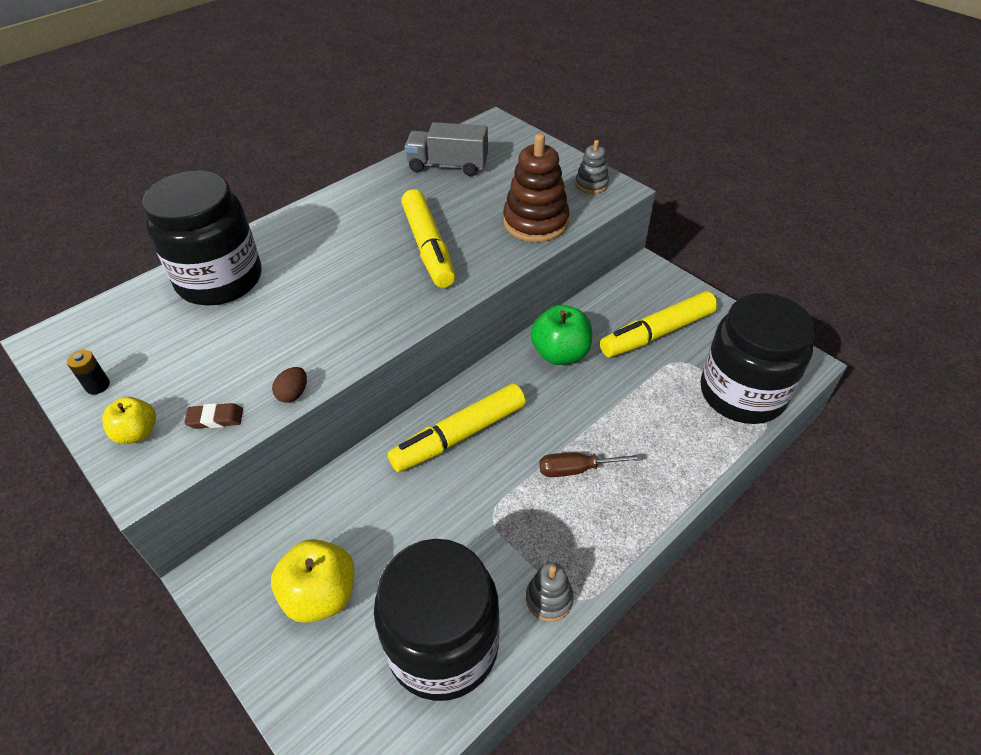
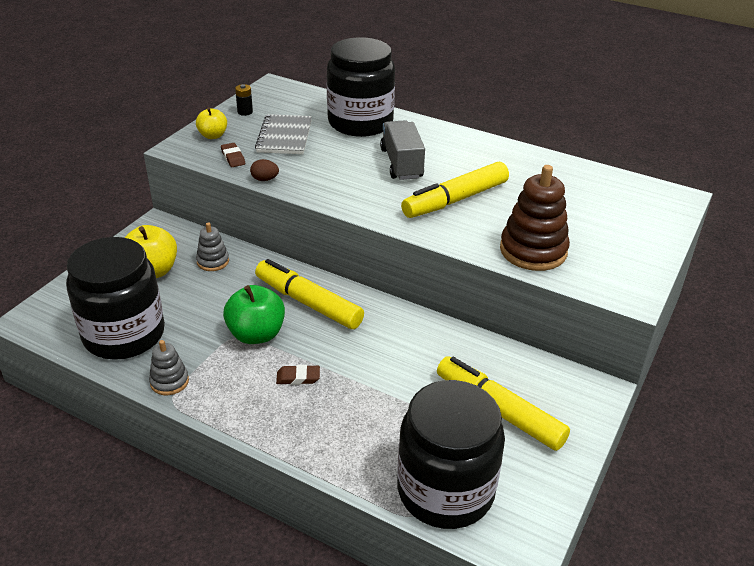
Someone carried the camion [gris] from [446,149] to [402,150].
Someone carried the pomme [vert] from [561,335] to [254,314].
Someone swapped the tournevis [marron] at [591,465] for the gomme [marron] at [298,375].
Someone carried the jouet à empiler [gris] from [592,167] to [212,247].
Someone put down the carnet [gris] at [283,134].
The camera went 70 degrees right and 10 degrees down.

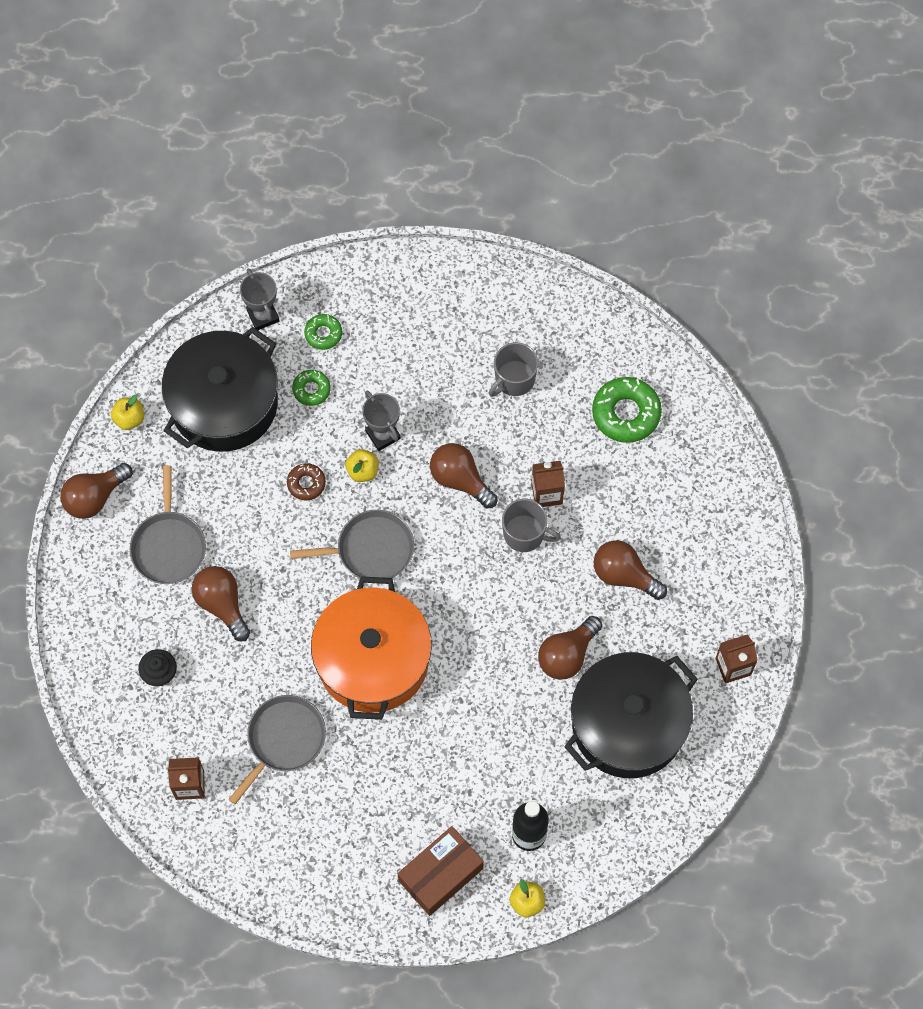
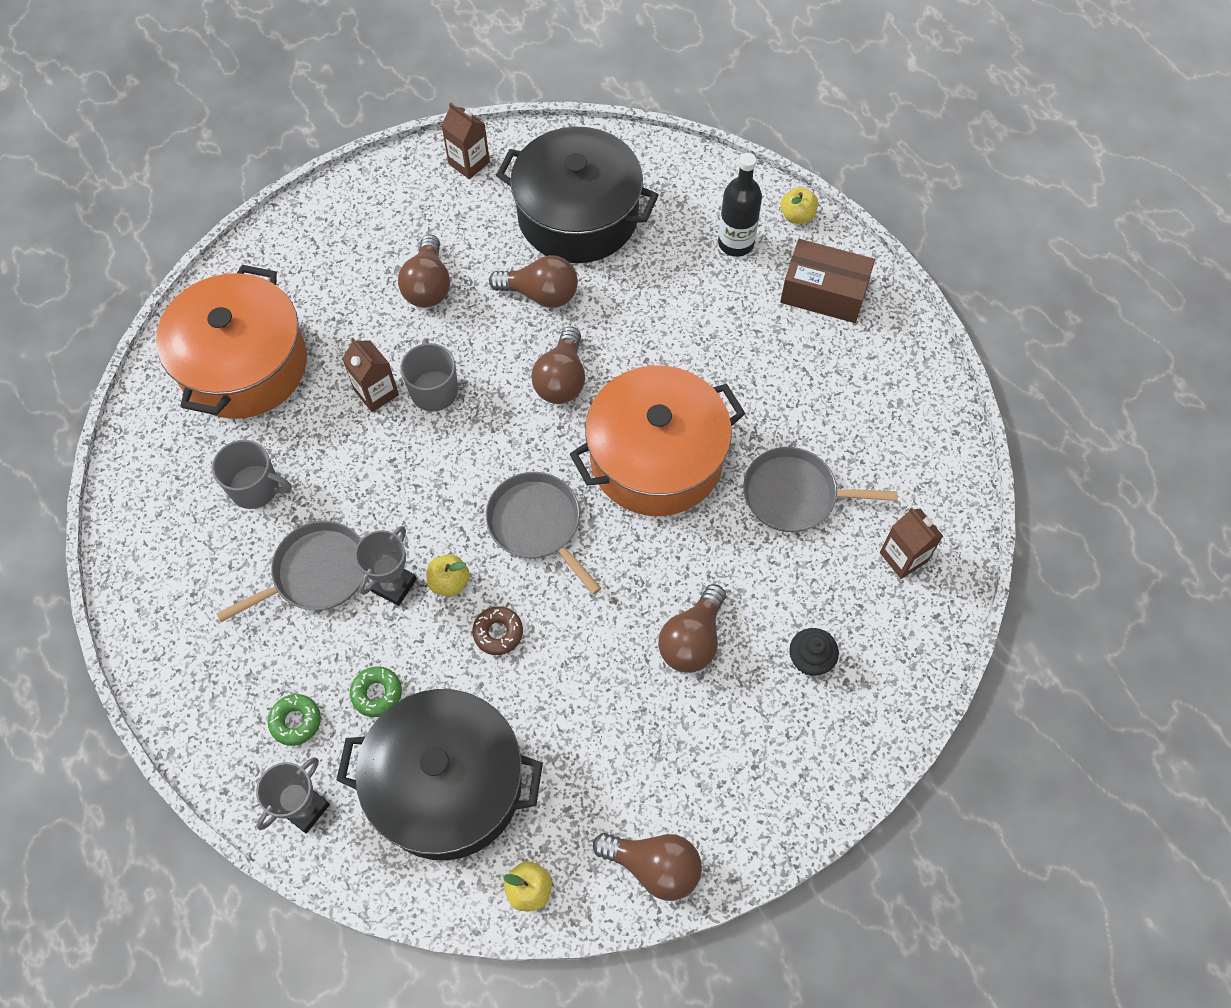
Someone carried the poêle [gris] from [168,524] to [290,571].
Someone carried the ampoule [marron] from [464,476] to [558,365].
Someone swapped the beignet [vert] at [627,410] for the marmite [orange] at [231,342].
The camera went 120 degrees left and 5 degrees down.

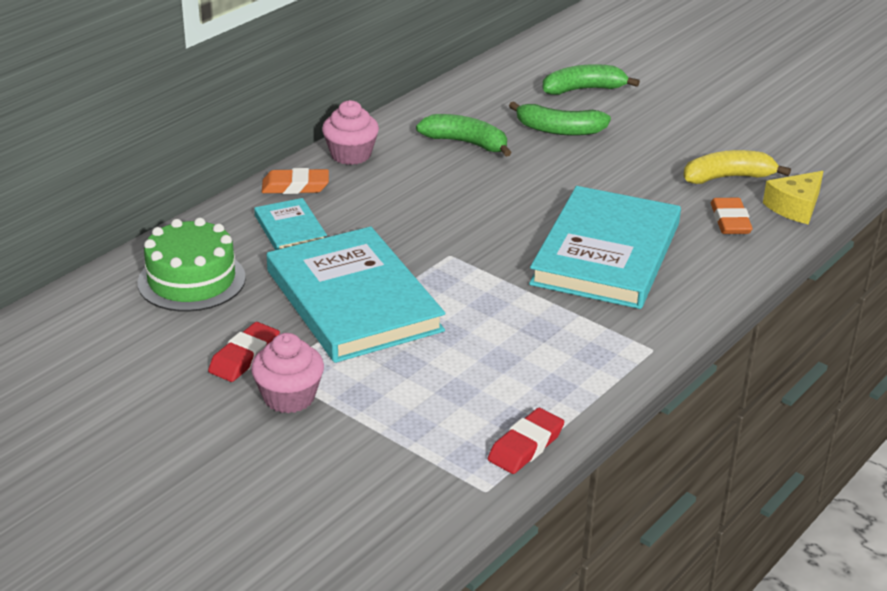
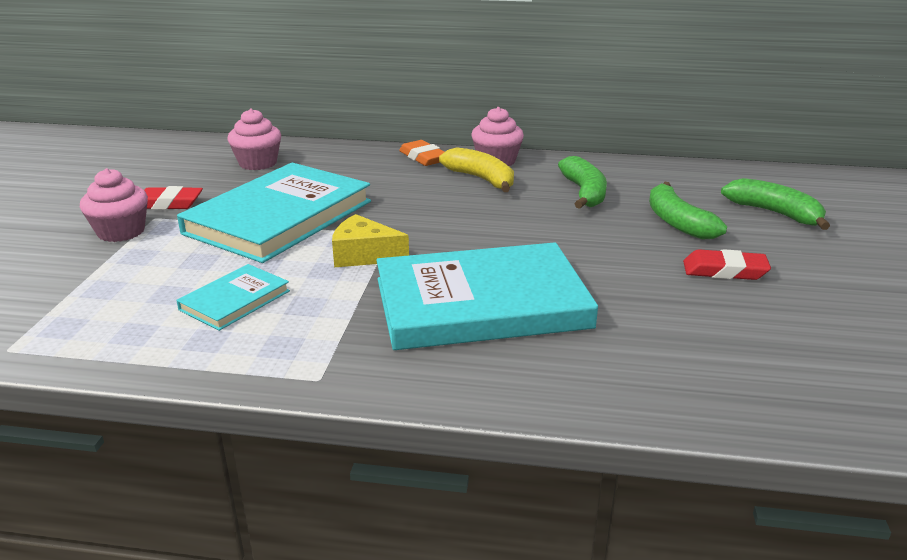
Someone swapped the gâteau [vert] at [192,265] for the muffin [rose] at [254,139].
Someone carried the livre [turquoise] from [290,224] to [233,297].
Someone carried the gomme [rouge] from [526,441] to [727,264].
Someone carried the banane [jaune] from [737,167] to [476,169].
Someone took away the gomme [orange] at [732,216].
Someone carried the fromage [jaune] from [793,198] to [370,240].
The camera went 60 degrees right and 5 degrees down.

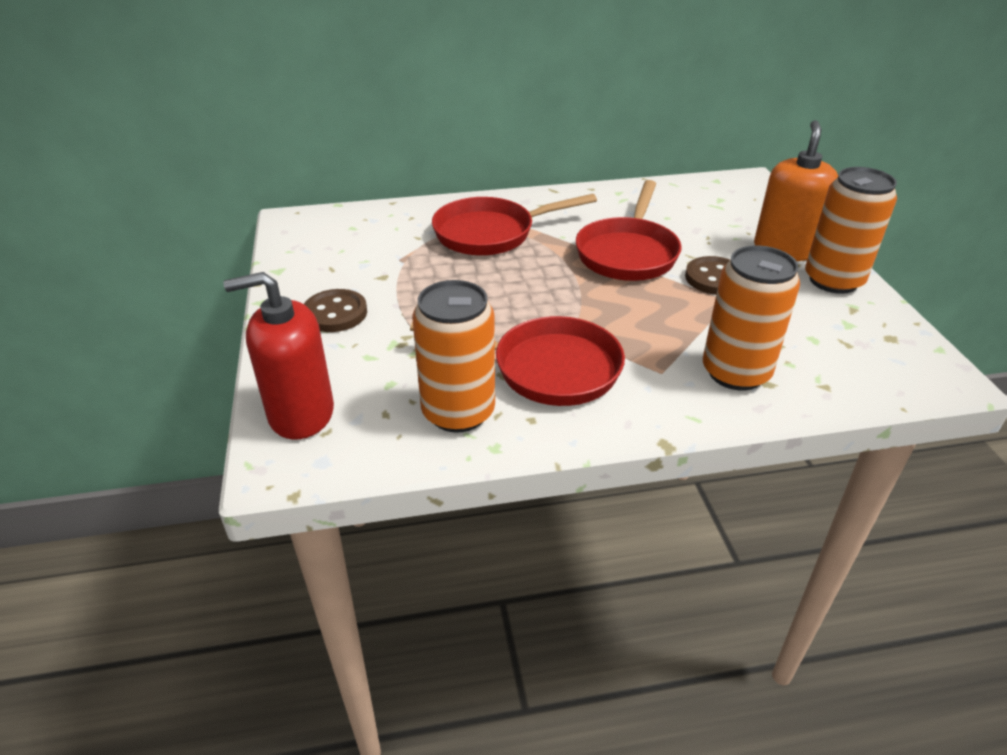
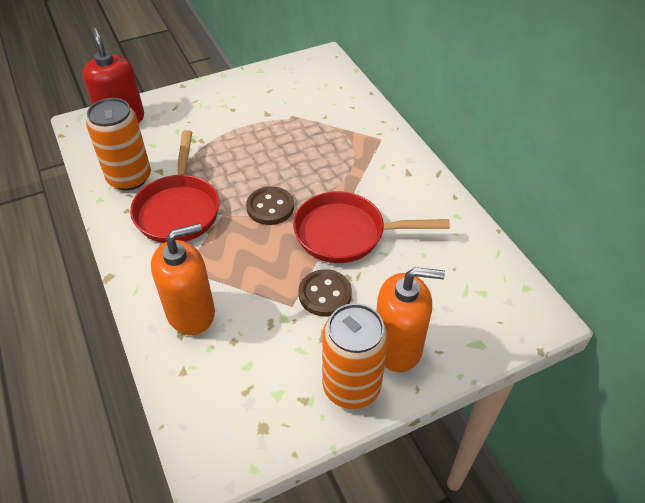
Someone carried the bouton [marron] from [335,310] to [270,205].
Someone took away the poêle [rouge] at [514,225].
Someone swapped the canette [orange] at [751,318] for the distributeur de savon [orange] at [183,279].
The camera went 75 degrees right and 10 degrees up.

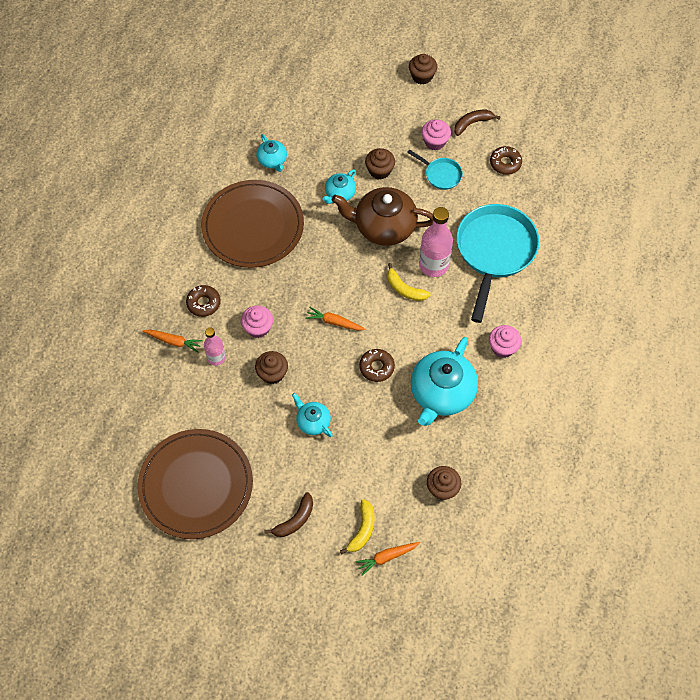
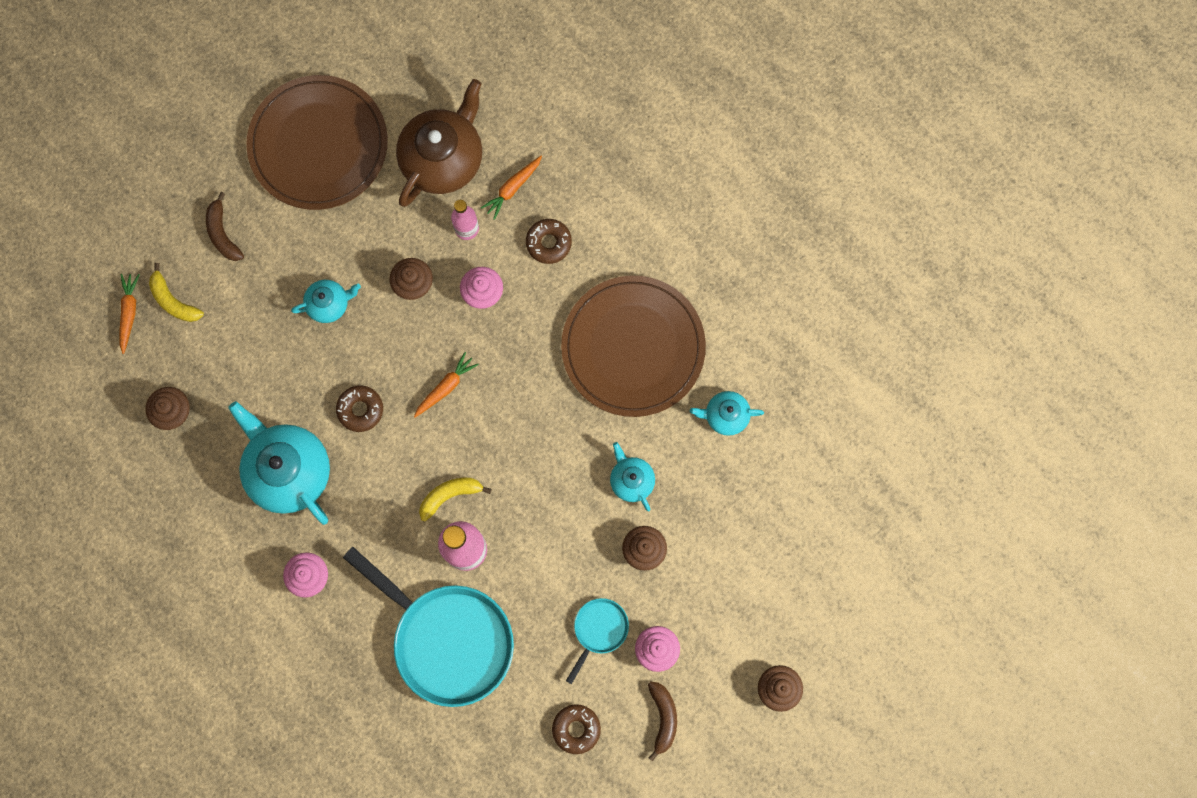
Someone carried the théière [marron] from [382,216] to [439,143].
Someone rotated the poêle [turquoise] at [435,169] by 150 degrees clockwise.
The camera went 115 degrees right and 15 degrees up.

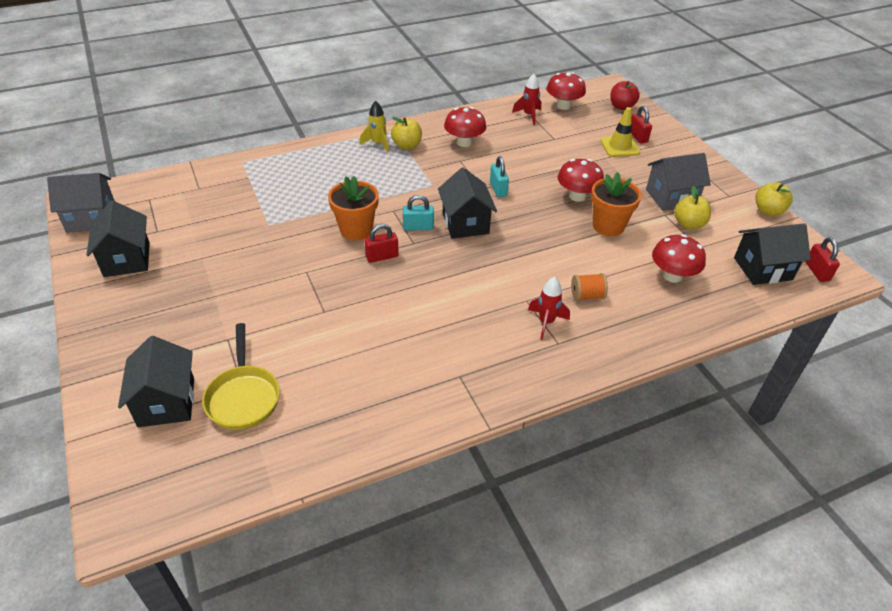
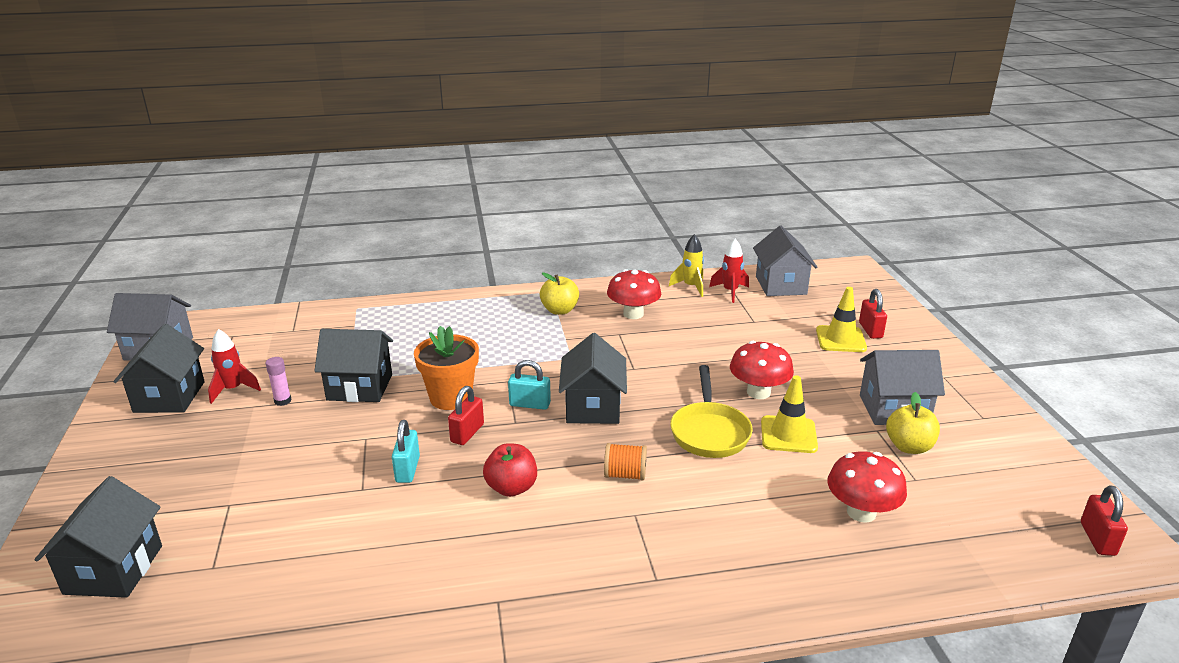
Someone carried the poêle [jaune] from [241,376] to [711,411].
Someone carried the fusée [jaune] from [374,126] to [686,265].
Someone rotated the cadenas [rouge] at [381,243] by 60 degrees counterclockwise.
Someone carried the cadenas [turquoise] from [499,176] to [406,451].
Someone carried the fusée [rouge] from [549,308] to [234,366].
Someone swapped the champignon [rouge] at [566,91] for the maison [gris] at [785,261].
Someone carried the bobine [orange] from [589,287] to [625,462].
Someone swapped the pot de fleurs [orange] at [616,204] for the cône de chantier [jaune] at [789,414].
Someone carried the pomme [rouge] from [625,95] to [510,470].
Someone carried the maison [noir] from [772,254] to [353,365].
Someone took away the pomme [jaune] at [774,199].
Someone put down the bâton de colle [rose] at [278,381].
The camera went 15 degrees right and 15 degrees down.

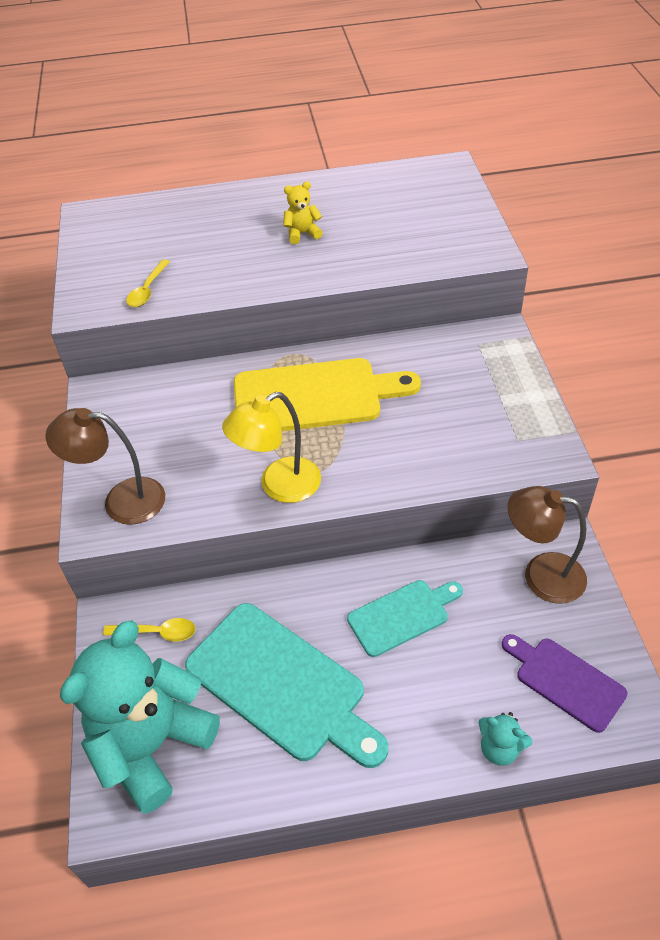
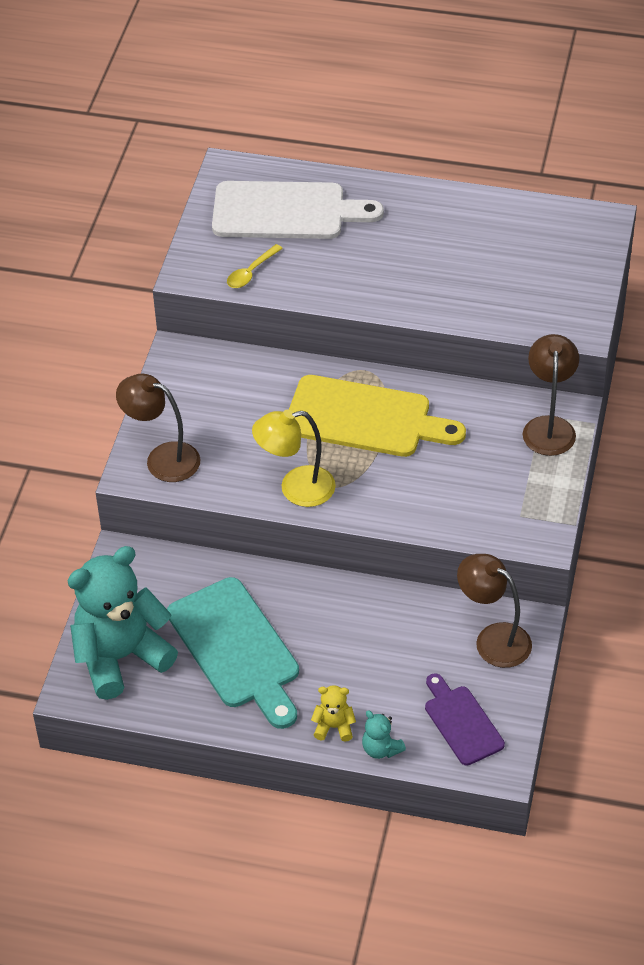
Someone took away the cuillère [jaune] at [149,629].
Someone carried the ours en peluche [jaune] from [303,212] to [333,713].
Someone took away the planche à découper [turquoise] at [405,618].
Someone put down the planche à découper [blanc] at [298,210].
Someone put down the lampe [marron] at [551,395].
The camera went 20 degrees right and 0 degrees up.

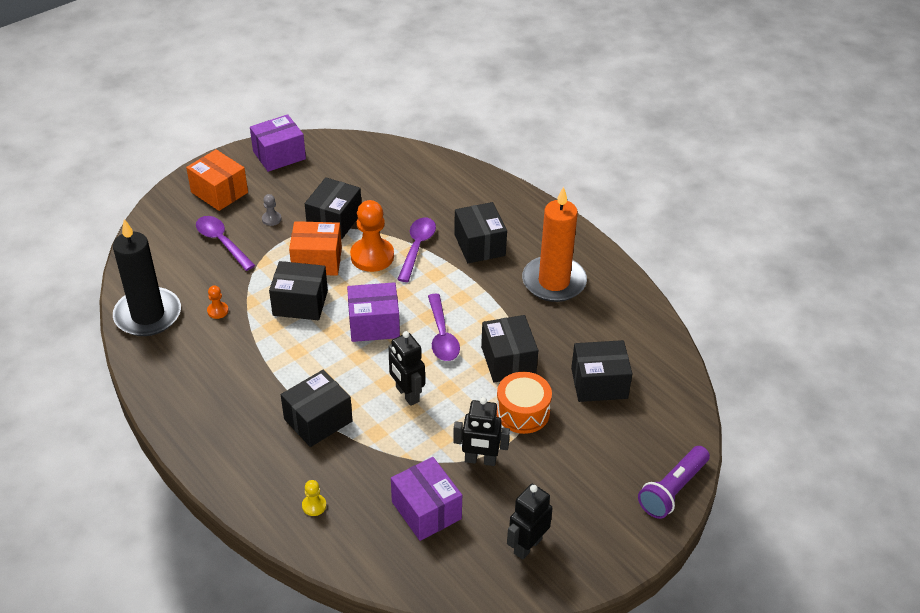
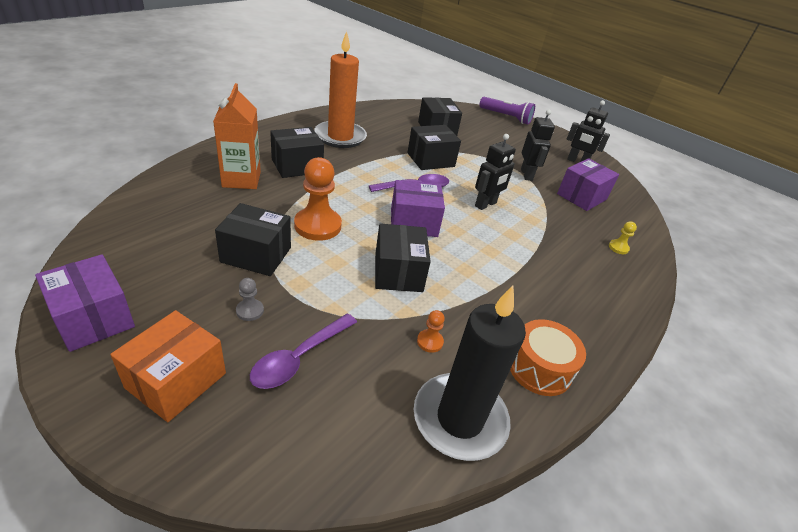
Someone took away the boîte [noir] at [316,408].
Someone took away the boîte [orange] at [315,248].
Someone rotated the boîte [violet] at [373,312] by 75 degrees counterclockwise.
Someone took away the cuillère [violet] at [416,249].
Someone carried the tambour [orange] from [524,403] to [548,357].
Someone put down the brique de lait [orange] at [237,136].
The camera went 105 degrees left and 5 degrees down.

